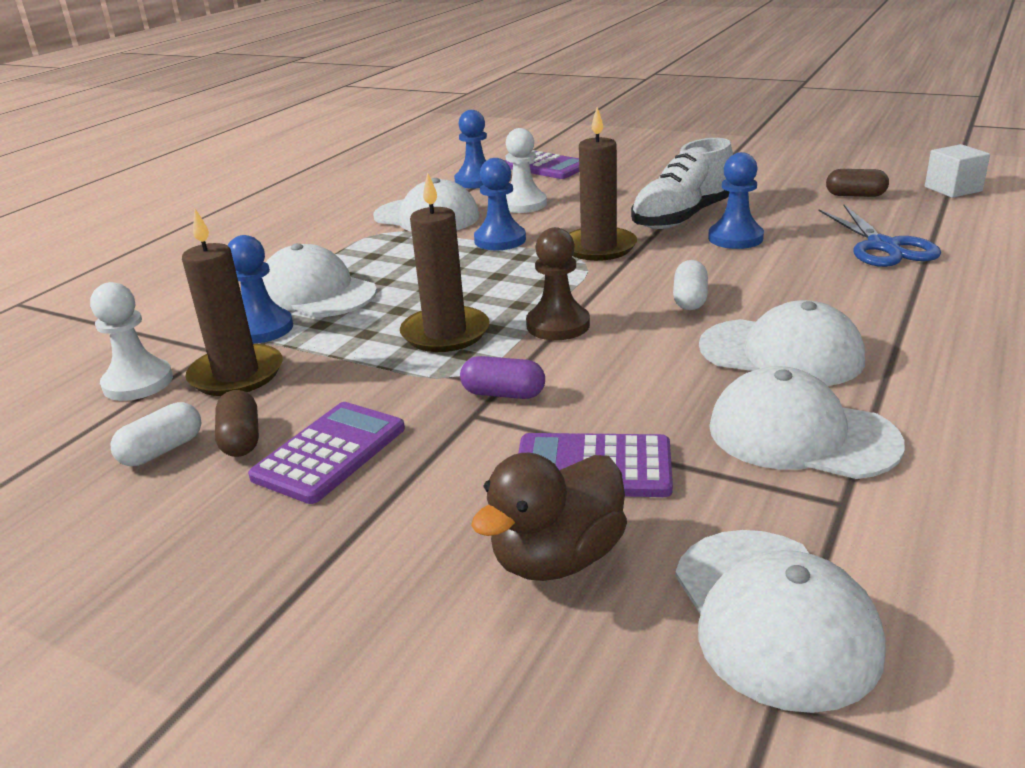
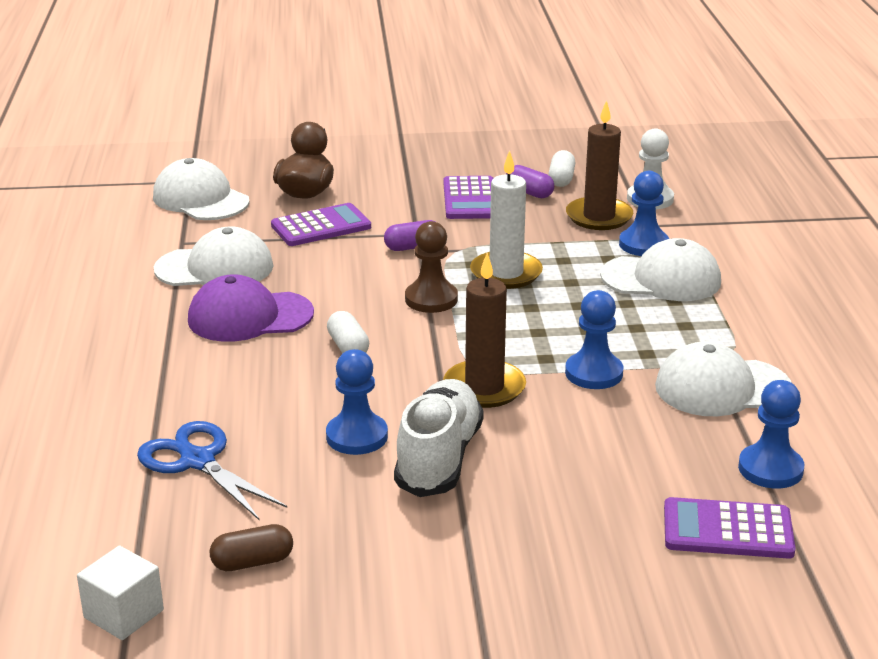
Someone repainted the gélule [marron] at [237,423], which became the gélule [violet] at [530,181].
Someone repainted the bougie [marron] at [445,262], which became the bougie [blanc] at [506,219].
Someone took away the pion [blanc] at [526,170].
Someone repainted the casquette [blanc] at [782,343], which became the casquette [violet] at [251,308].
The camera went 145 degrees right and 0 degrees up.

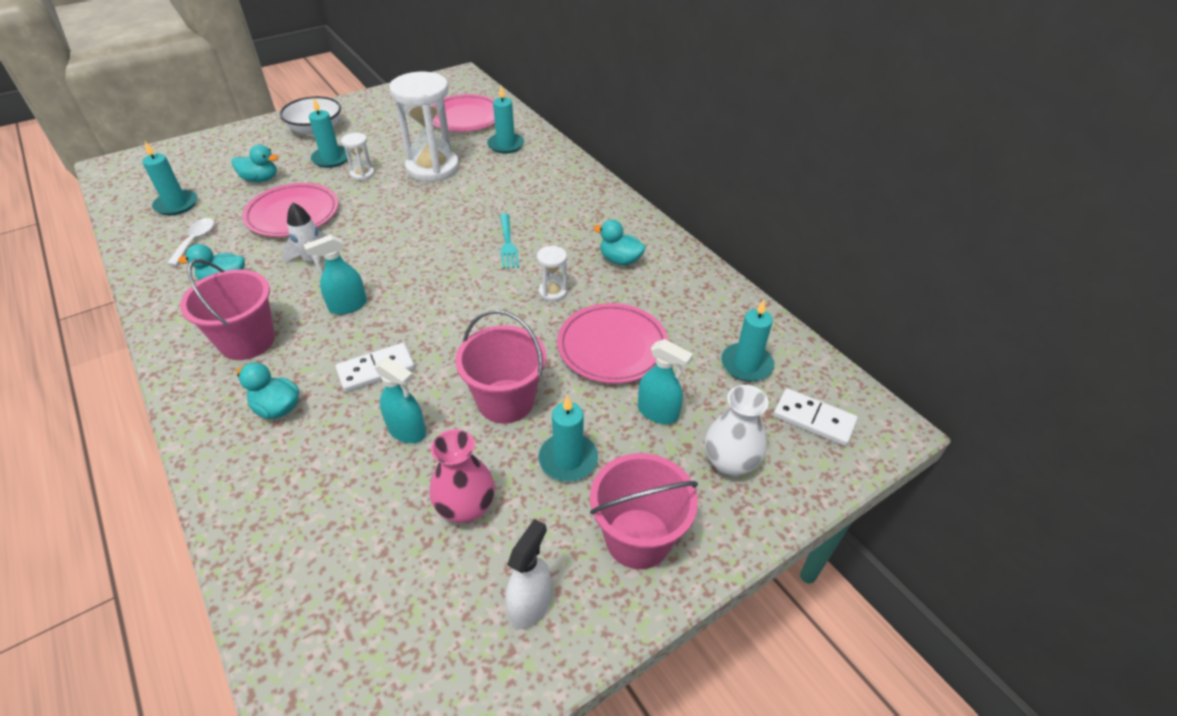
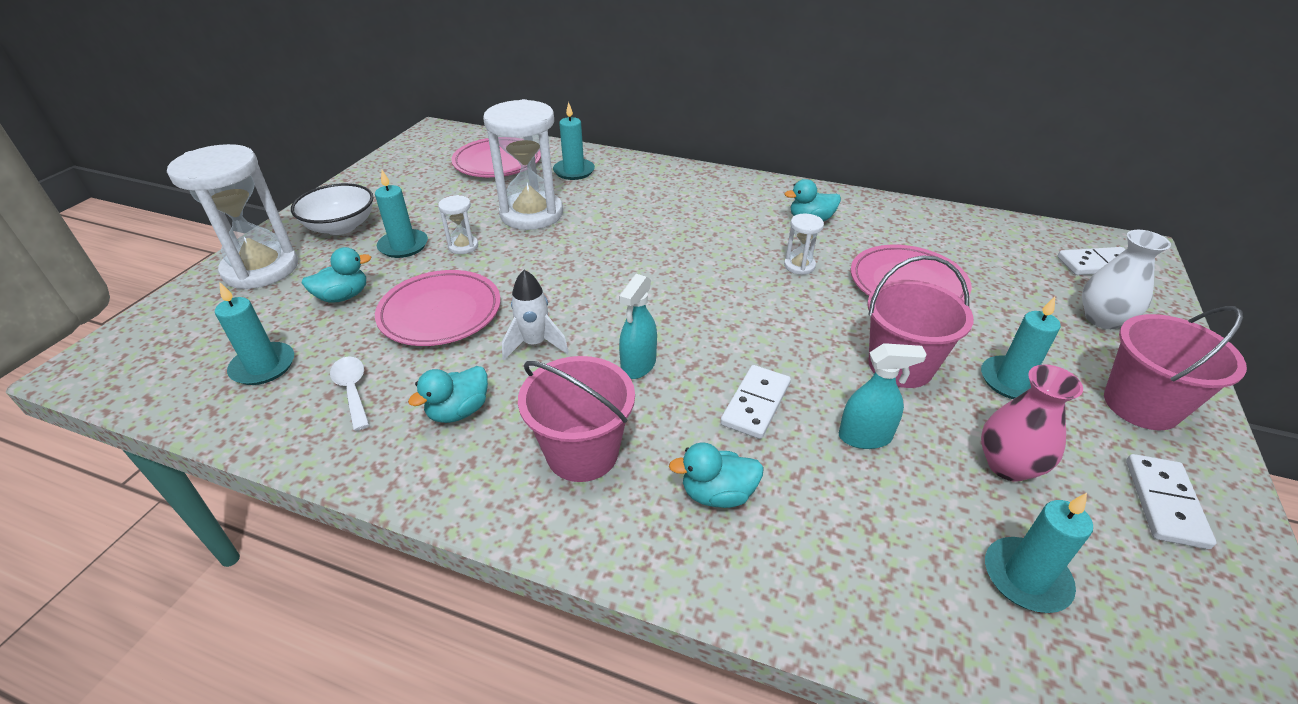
Someone took away the fourchette [turquoise] at [509,241].
Someone swapped the vaporisateur [blanc] at [528,574] for the domino [blanc] at [1171,501].
Someone took away the vaporisateur [turquoise] at [665,381].
Someone carried the bougie [turquoise] from [747,341] to [1039,553].
Someone put down the sablier [blanc] at [232,217].
The camera went 35 degrees left and 5 degrees down.

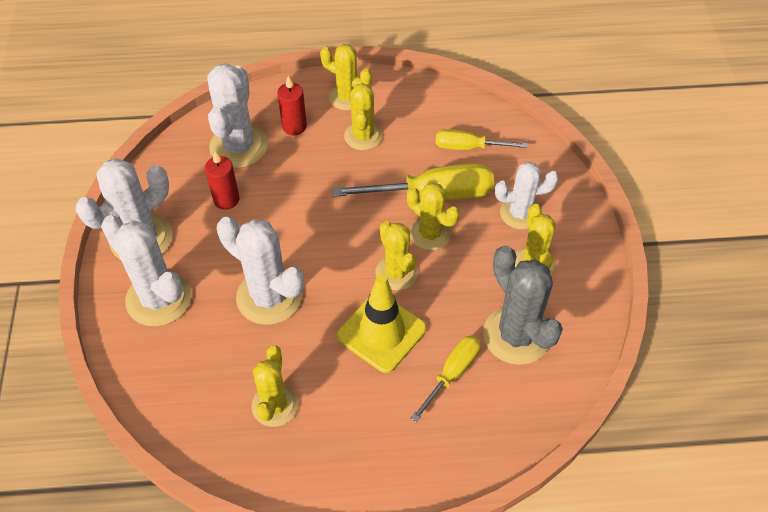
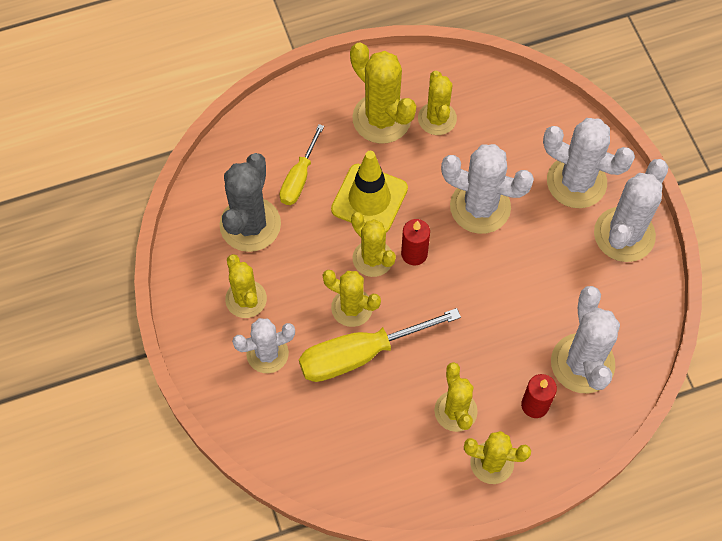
Someone carried the bougie [rouge] from [222,180] to [415,242].
Someone took away the tournevis [jaune] at [481,139].
Someone rotated the cactus [gris] at [523,305] by 60 degrees clockwise.
Someone put down the cactus [jaune] at [383,93].
The camera went 165 degrees right and 10 degrees up.

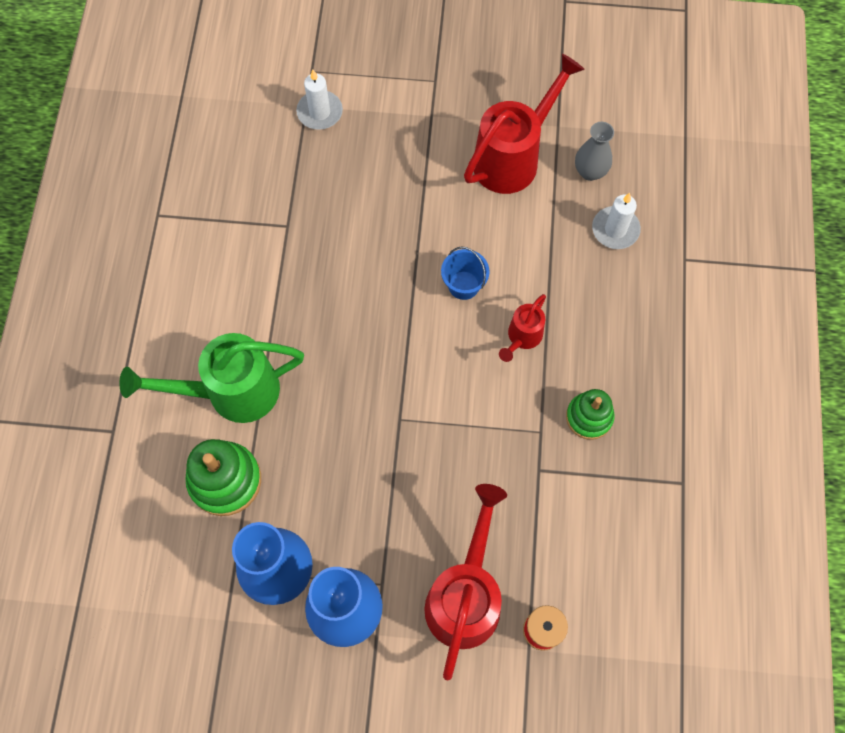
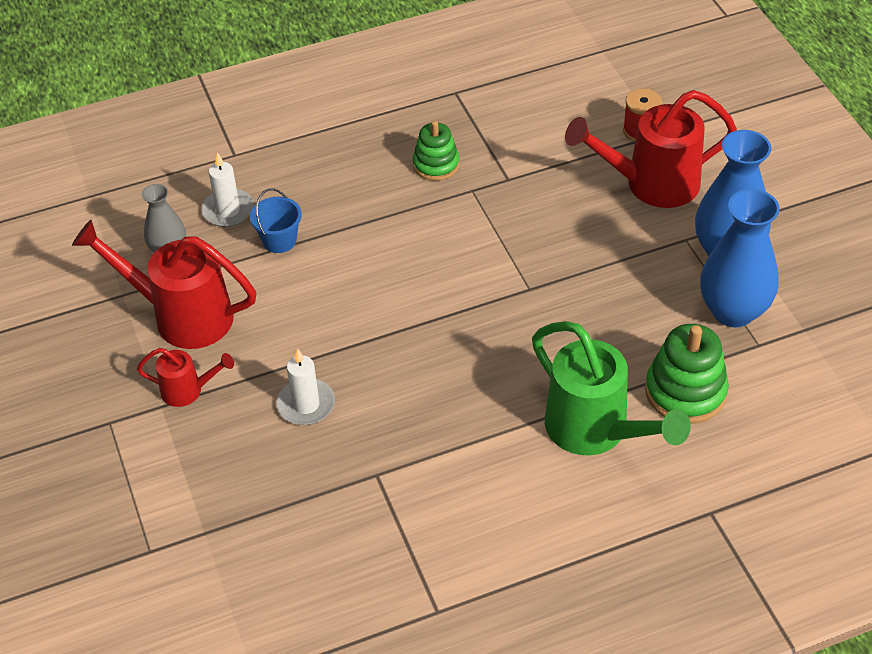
Someone carried the bougie [blanc] from [319,100] to [305,387].
Someone carried the seau [bleu] from [465,273] to [276,220].
Someone carried the arrosoir [rouge] from [522,328] to [185,377].
The camera went 115 degrees left and 20 degrees down.

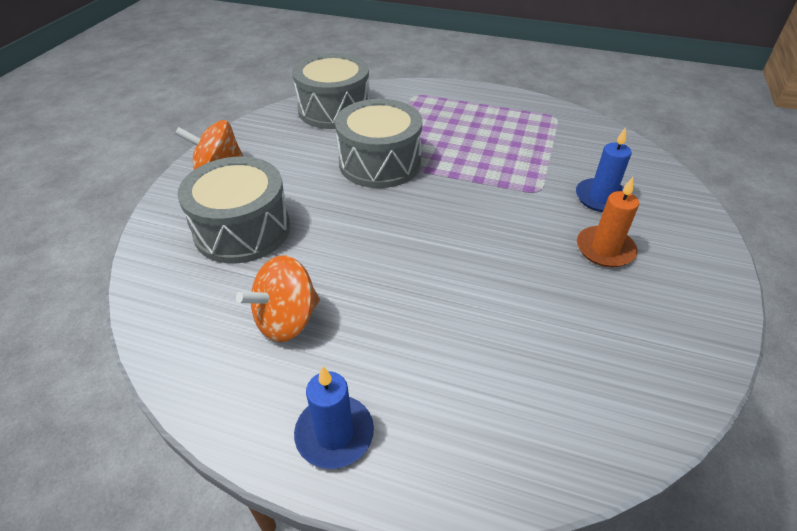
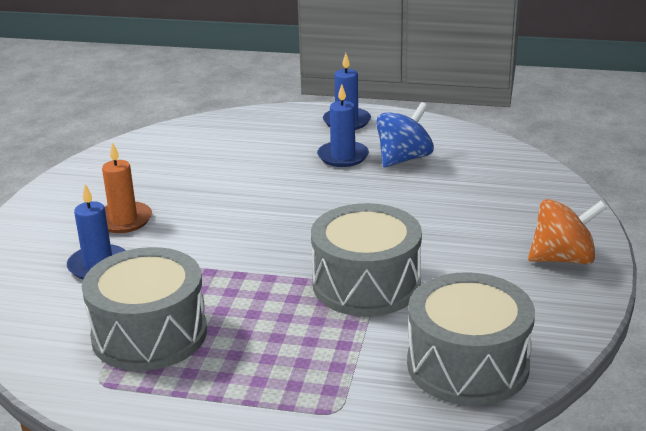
Someone carried the tambour [gris] from [233,210] to [144,309].
Someone repainted the toupie [orange] at [278,298], which became the toupie [bleu] at [405,135].
Someone put down the bougie [bleu] at [343,125].
The camera went 175 degrees right and 15 degrees down.

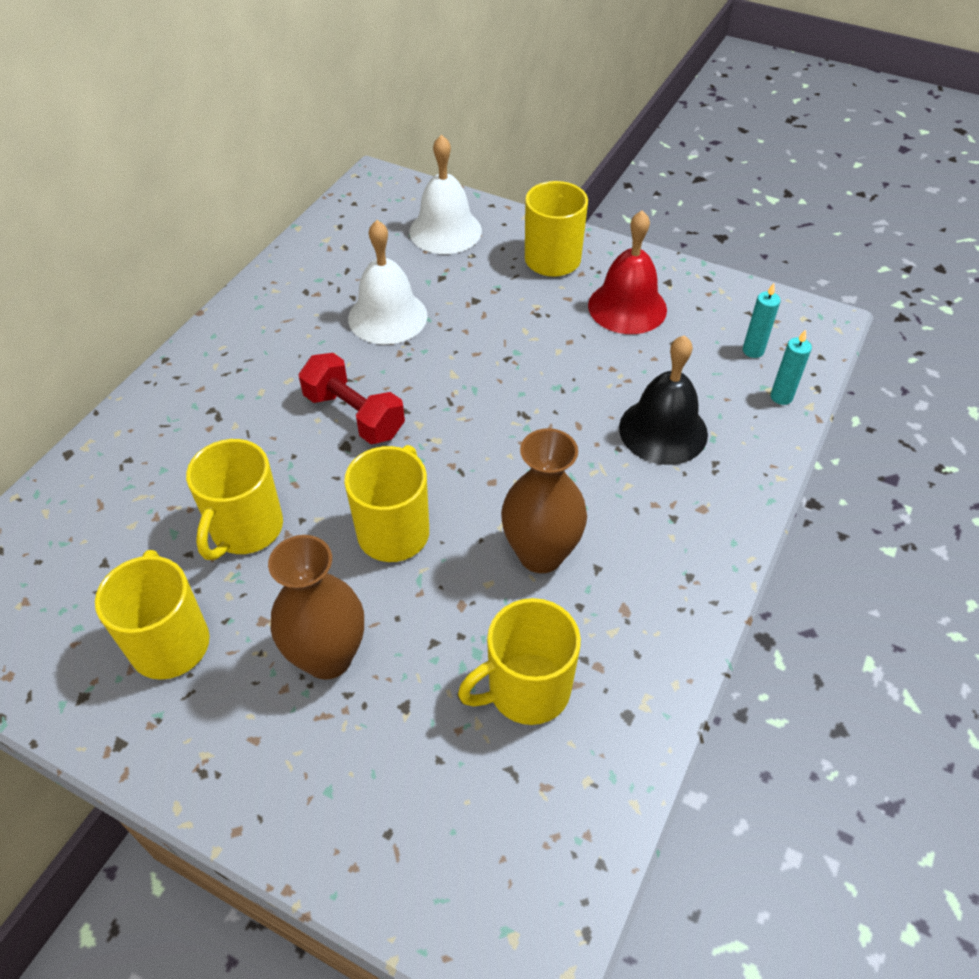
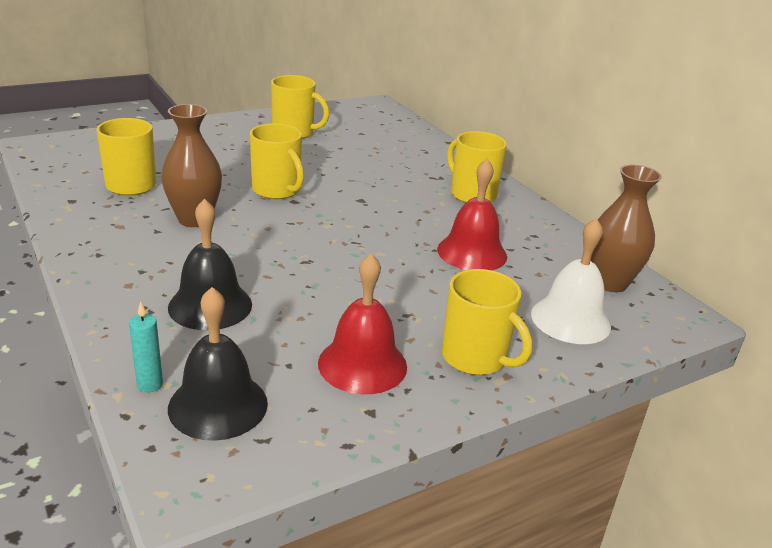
Someone carried the tasse [jaune] from [234,499] to [477,167].
Someone carried the vase [marron] from [316,607] to [626,228].
Someone took away the haltère [rouge] at [352,398].
Someone repainted the cloche [blanc] at [388,282], which became the cloche [rouge] at [472,214].
Someone swapped the bougie [turquoise] at [761,320] for the cloche [noir] at [218,364].
The camera went 120 degrees right and 20 degrees down.

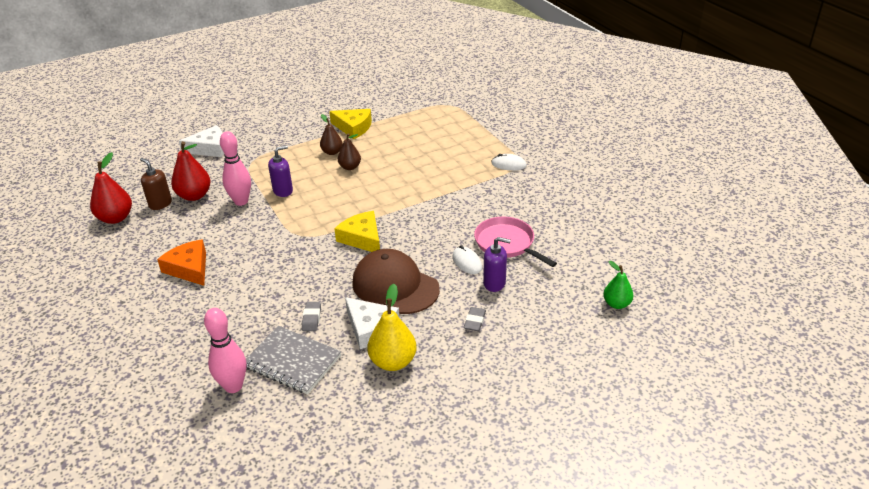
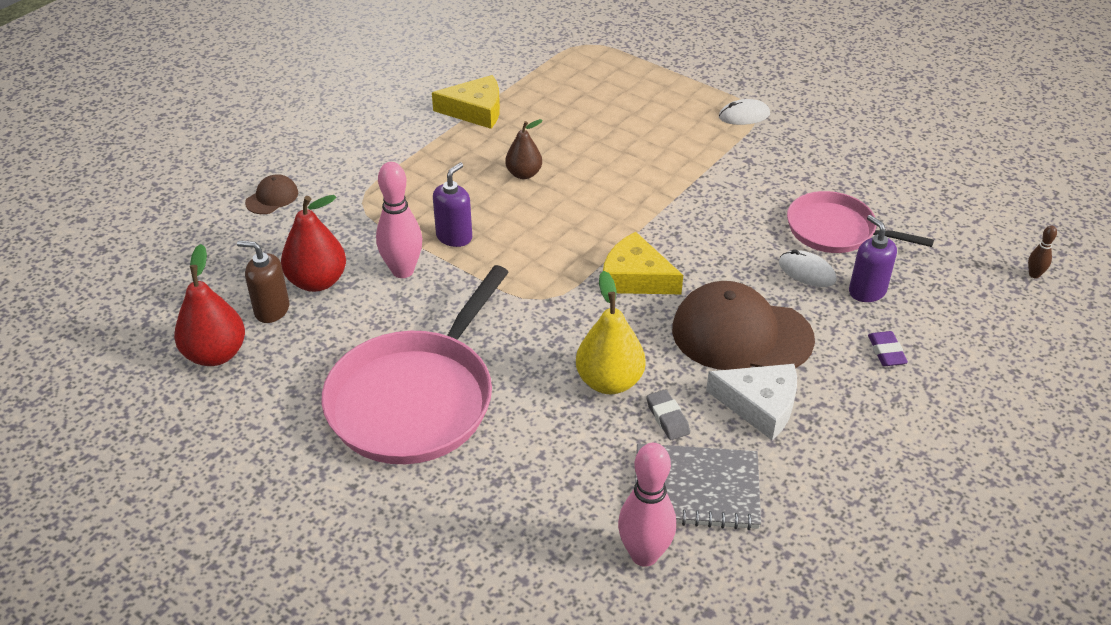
Someone swapped the fromage [orange] at [181,262] for the poêle [rose] at [415,364].
Someone swapped the fromage [blanc] at [201,141] for the casquette [marron] at [271,194].
Someone took away the poire [marron] at [331,134].
Someone carried the poire [jaune] from [391,327] to [611,332].
Someone repainted the gomme [gris] at [475,319], which became the gomme [violet] at [888,348].
Someone rotated the distributeur de savon [violet] at [497,264] by 105 degrees counterclockwise.
Someone swapped the poire [vert] at [618,285] for the quille [marron] at [1042,252].
The camera went 25 degrees left and 5 degrees up.

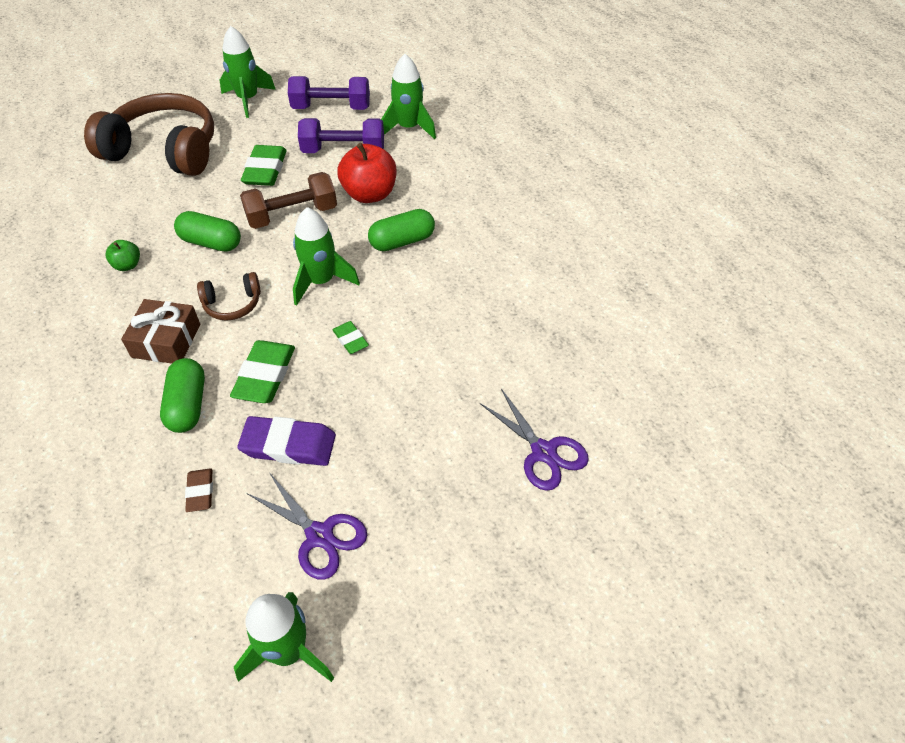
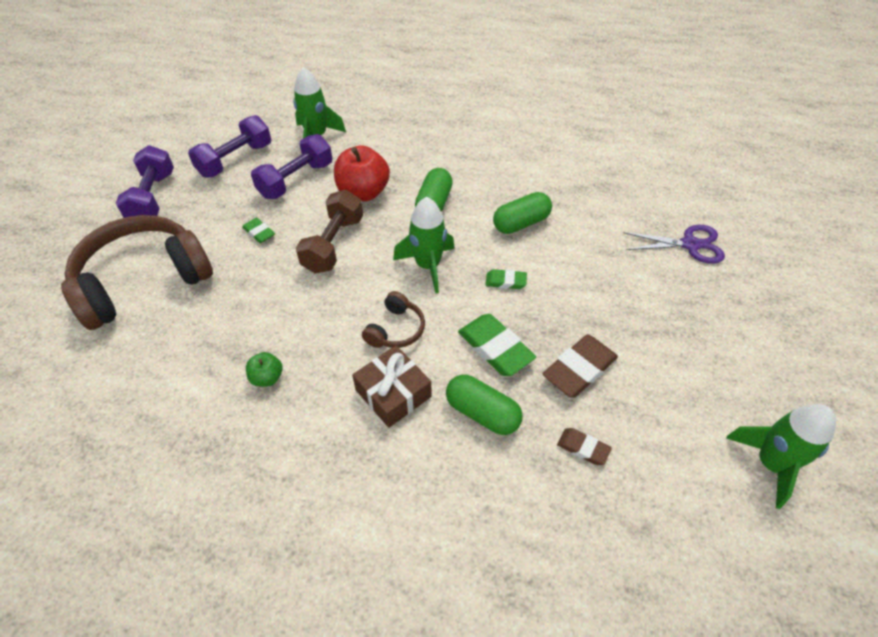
Someone carried the gélule [vert] from [207,231] to [522,213].
Someone swapped the fusée [vert] at [248,72] for the haltère [violet] at [145,181].
Someone repainted the gomme [violet] at [286,441], which became the gomme [marron] at [580,366].
Someone scaled the gomme [vert] at [264,165] by 0.55.
Someone took away the ciseaux [violet] at [307,526].
The camera went 50 degrees left and 0 degrees up.

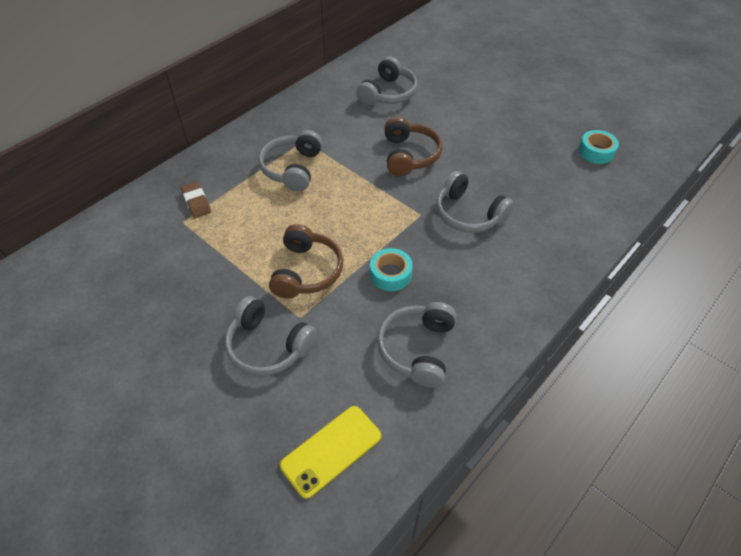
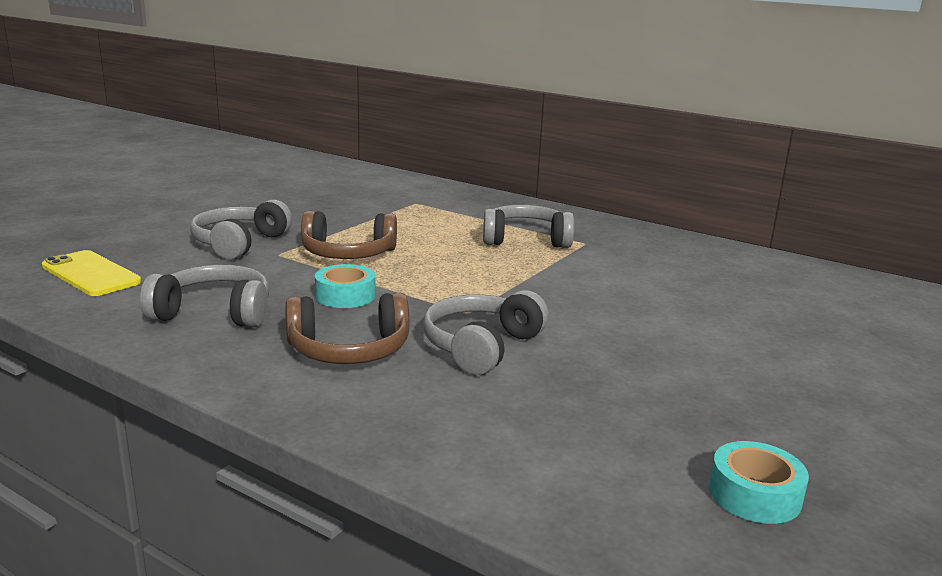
Someone took away the gomme [marron] at [196,199].
Someone took away the casque audio [gris] at [387,81].
Someone carried the casque audio [marron] from [413,146] to [347,328].
The camera went 80 degrees right and 30 degrees down.

